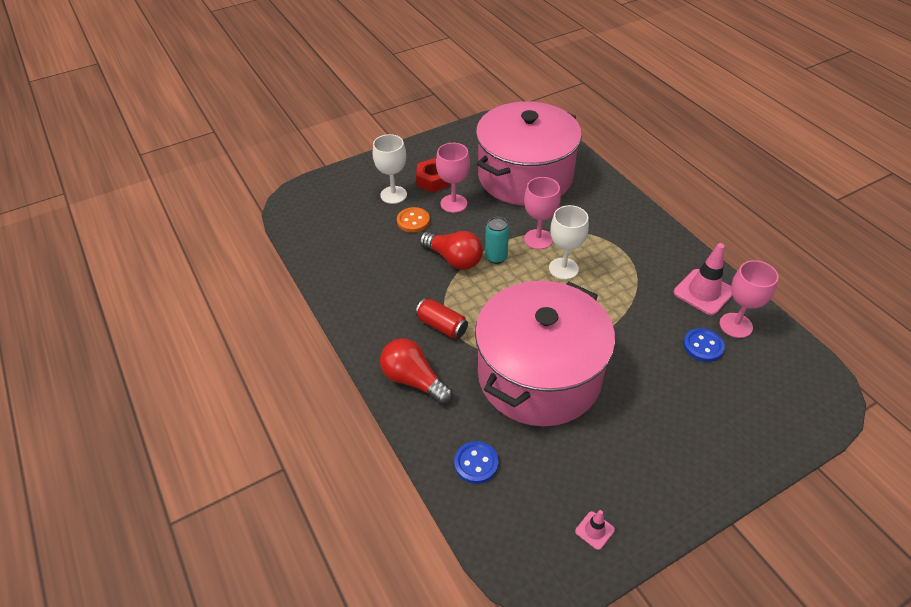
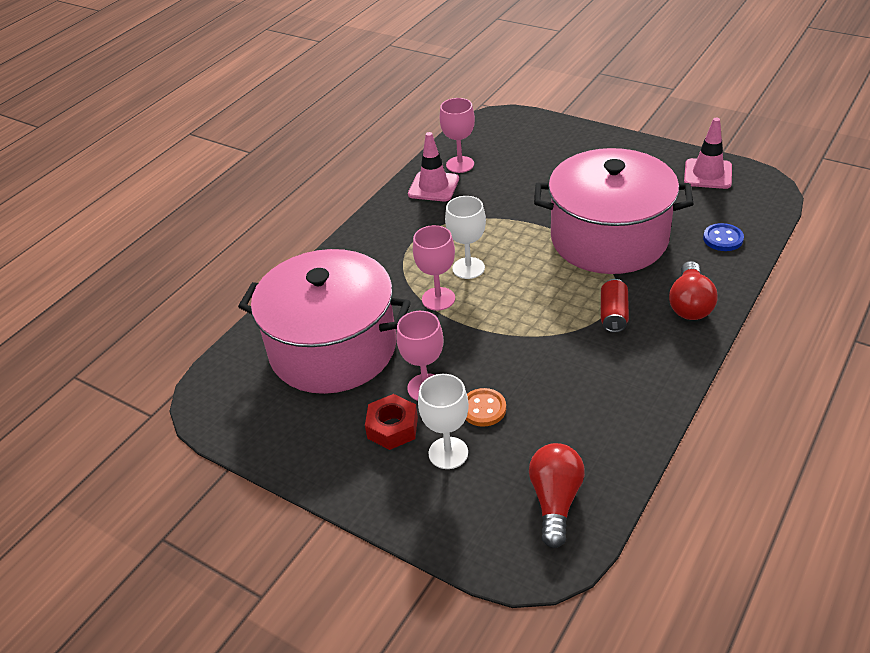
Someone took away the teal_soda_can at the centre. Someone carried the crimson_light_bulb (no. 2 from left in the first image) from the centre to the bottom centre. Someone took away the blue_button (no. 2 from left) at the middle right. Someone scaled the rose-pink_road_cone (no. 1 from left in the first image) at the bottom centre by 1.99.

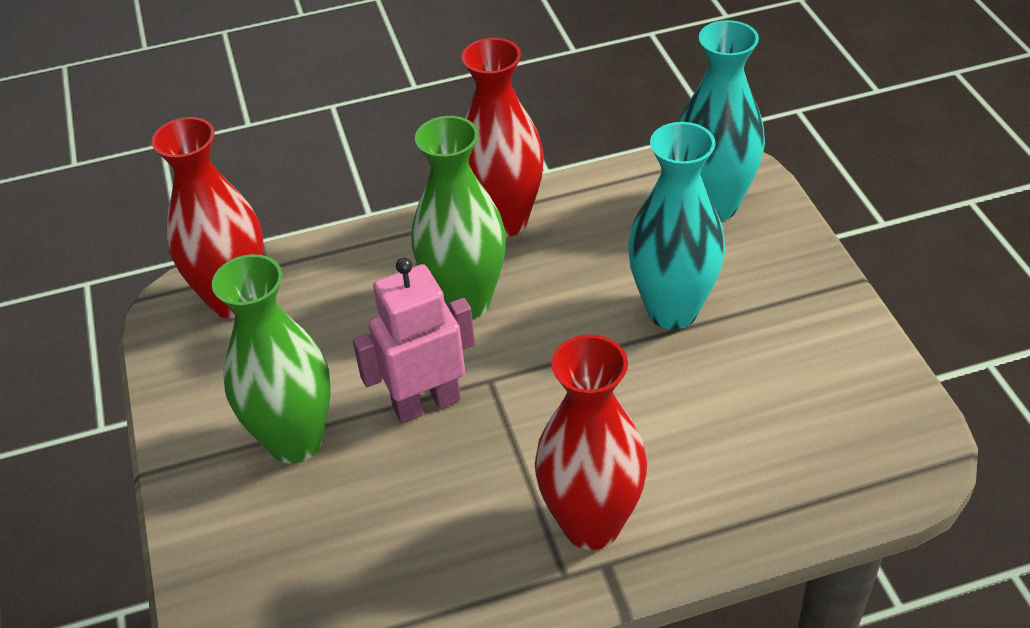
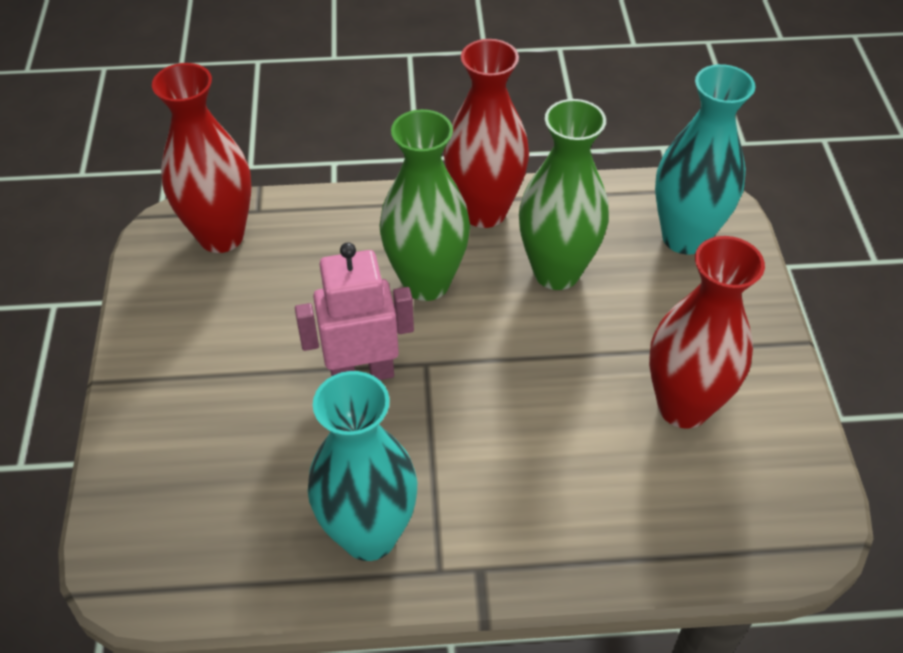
Someone carried the teal_flower_vase (no. 1 from left) from the centre to the bottom centre. Someone carried the emerald_flower_vase (no. 1 from left in the first image) from the middle left to the top centre. Someone carried the crimson_flower_vase (no. 3 from left) from the bottom centre to the middle right.

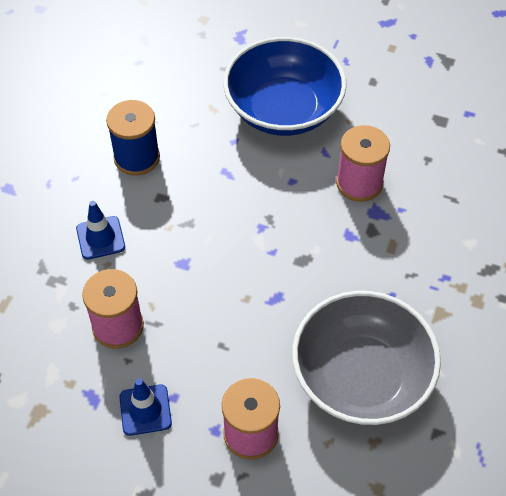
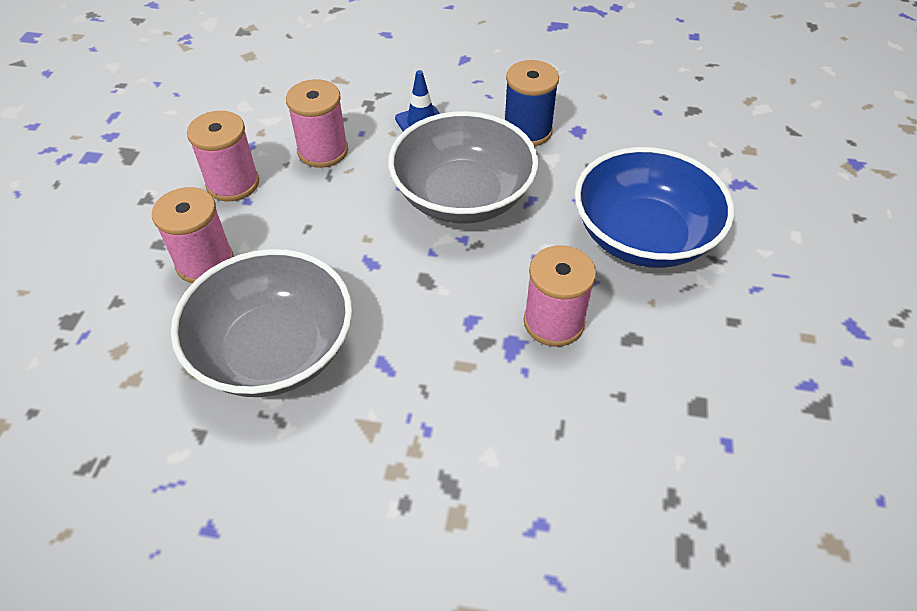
Someone swapped the blue_road_cone (no. 2 from left) at the bottom left for the rose-pink_bobbin (no. 2 from left) at the top left. Someone put down the gray_serving_bowl (no. 2 from left) at the top centre.

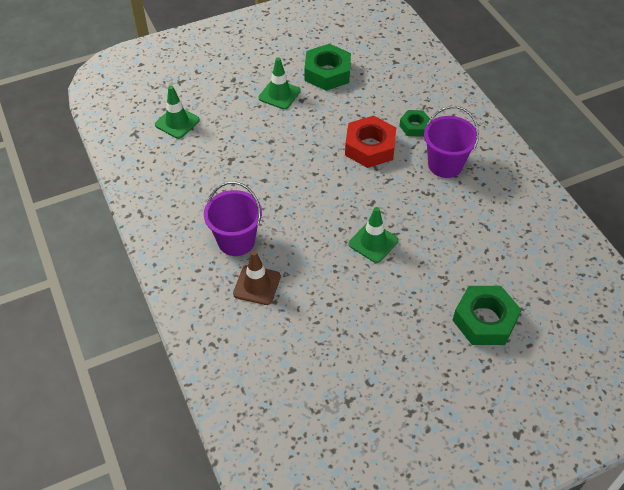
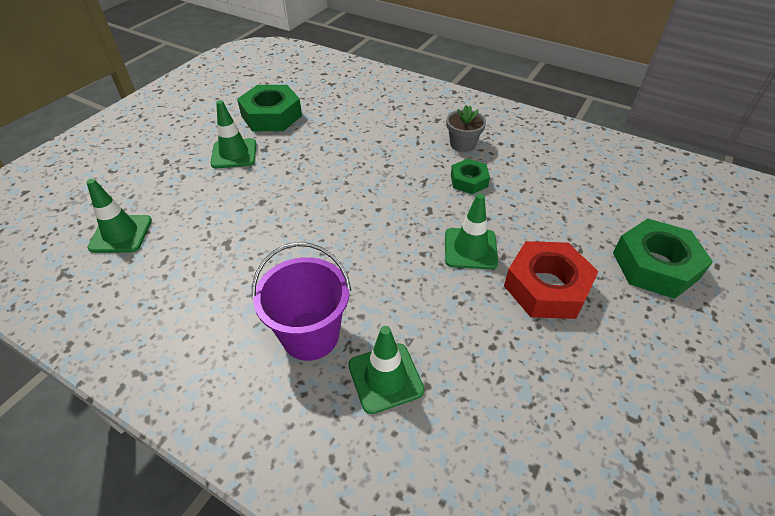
Someone swapped the violet_sand_bucket (no. 2 from left) at the top right for the gray_flower_pot at the top centre. Someone carried the emerald_nut (no. 2 from left) from the top centre to the centre. Someone carried the crimson_nut from the top centre to the middle right. Someone repainted the brown_road_cone at the centre, which became the emerald_road_cone (no. 3 from left) at the bottom centre.

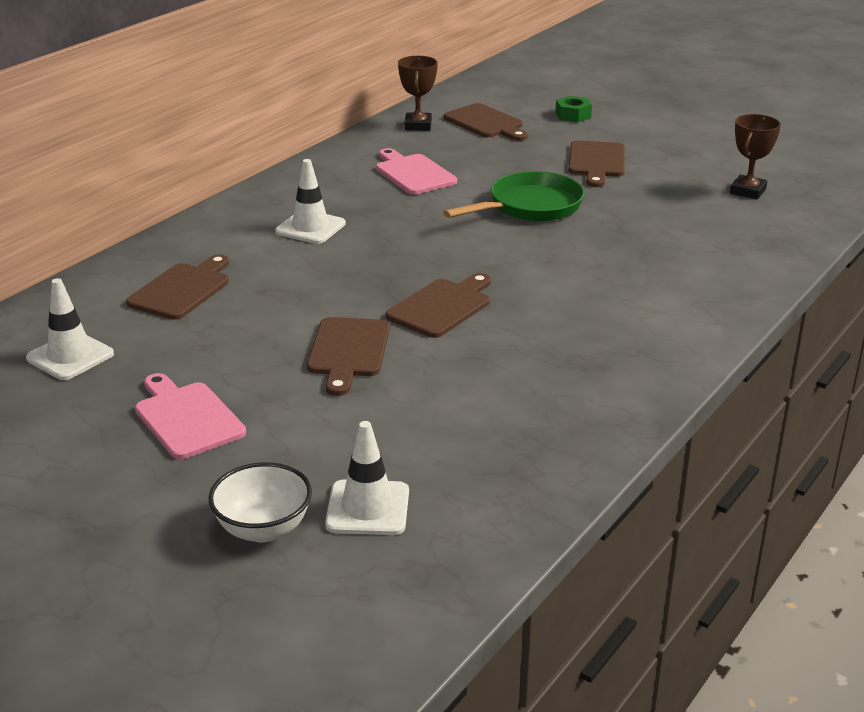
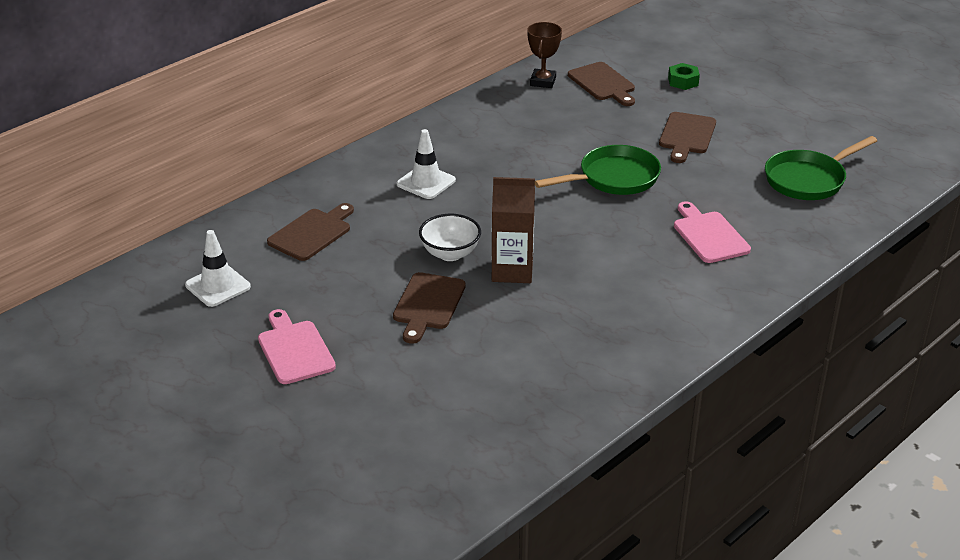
Someone swapped the brown_award_cup (no. 2 from left) at the top right for the emerald_skillet (no. 2 from left) at the top right. Someone carried the rose-pink_chopping_board (no. 2 from left) from the top centre to the middle right. Someone swapped the brown_chopping_board (no. 3 from left) at the centre for the brown_carton at the centre. Someone took away the snow-white_road_cone (no. 3 from left) at the bottom centre. Someone carried the snow-white_serving_bowl from the bottom left to the centre.

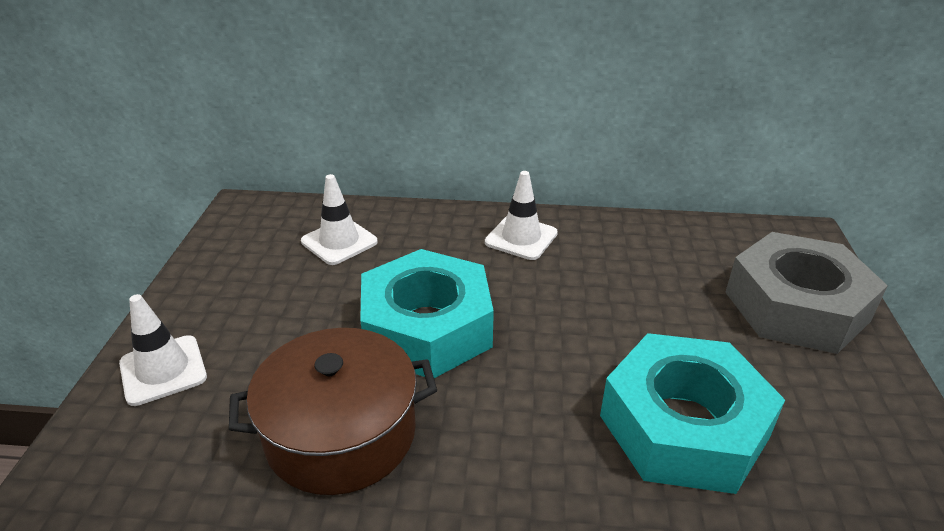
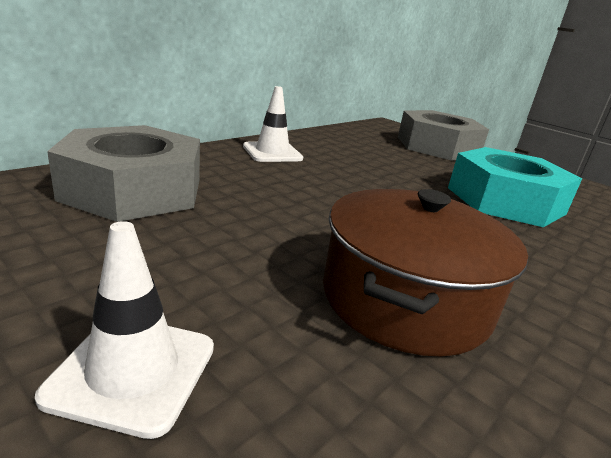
Someone swapped the snow-white_road_cone (no. 2 from left) at the centre for the gray_nut (no. 1 from left) at the middle left. Someone took away the teal_nut (no. 1 from left) at the centre.

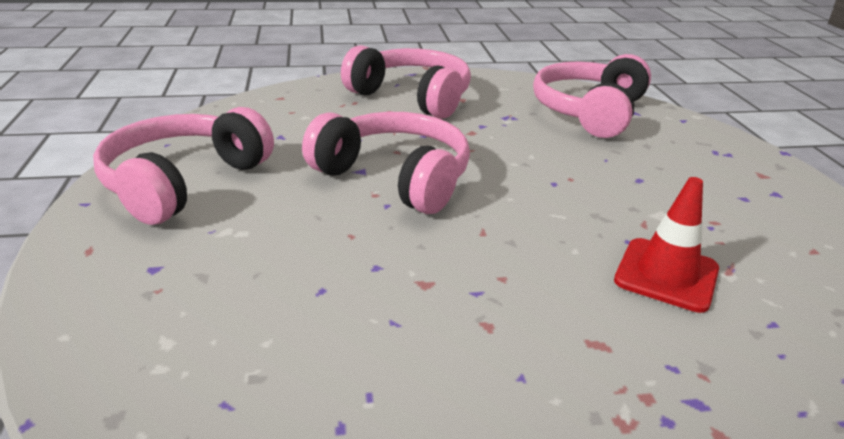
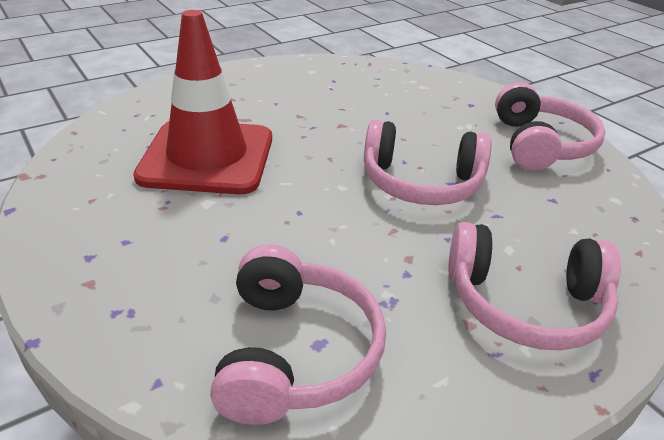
Someone scaled the crimson_road_cone at the middle right by 2.05.

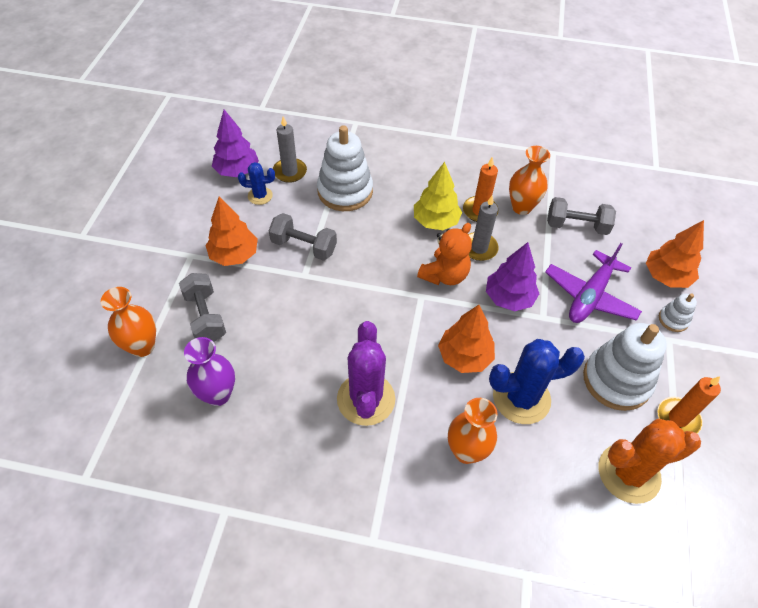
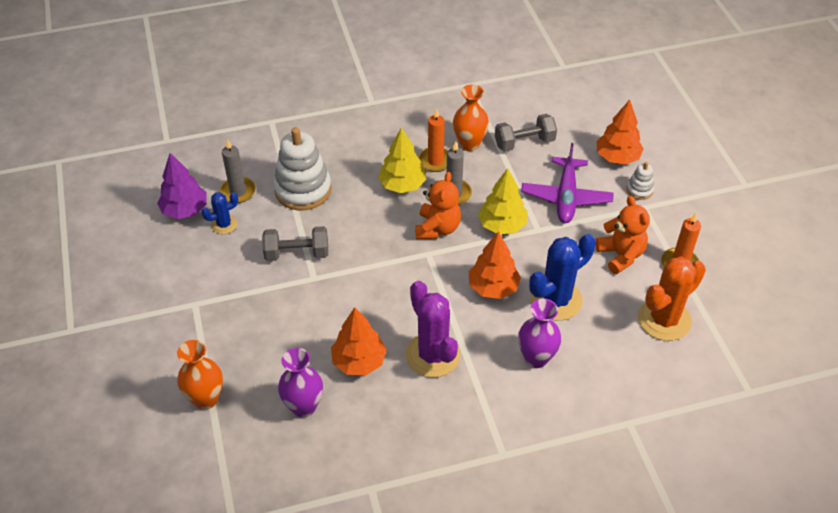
Someone carried the orange-coloured_fir_tree (no. 1 from left) from the middle left to the centre. Someone repainted the violet_fir_tree (no. 2 from left) at the middle right, which became the yellow_fir_tree (no. 2 from left) at the centre. Someone took away the gray_free_weight (no. 1 from left) at the middle left. Someone swapped the snow-white_stacking_rings (no. 2 from left) at the middle right for the orange-coloured_stuffed_bear (no. 2 from left) at the middle right. Someone repainted the orange-coloured_flower_vase (no. 2 from left) at the bottom centre, which became the violet_flower_vase (no. 2 from left) at the centre.

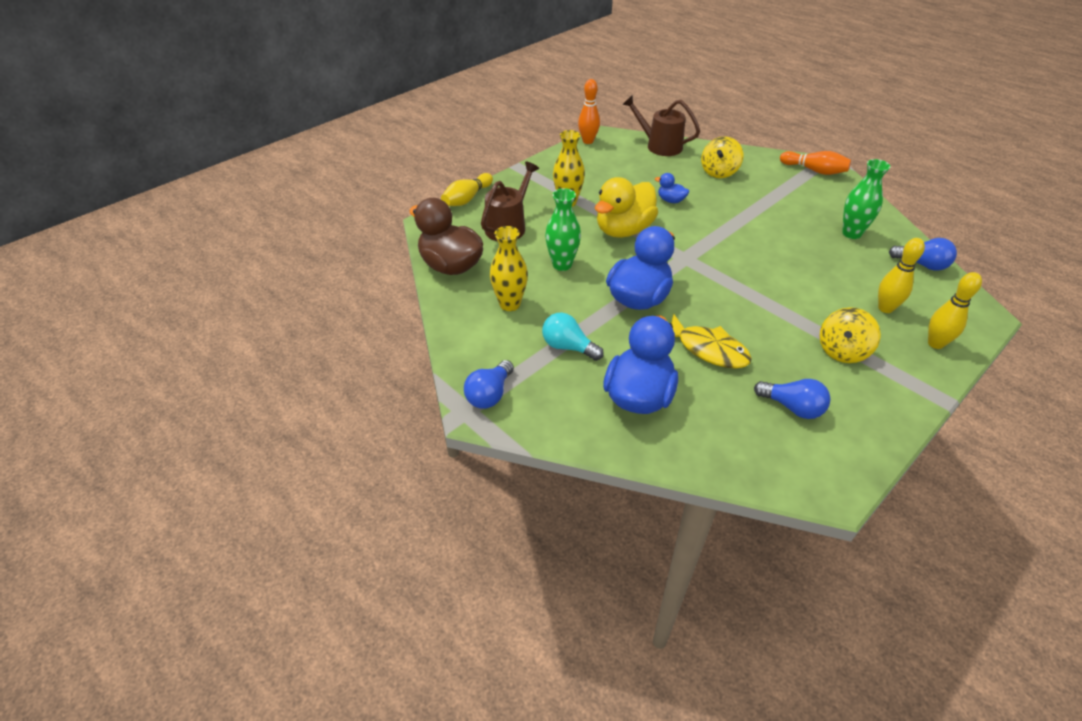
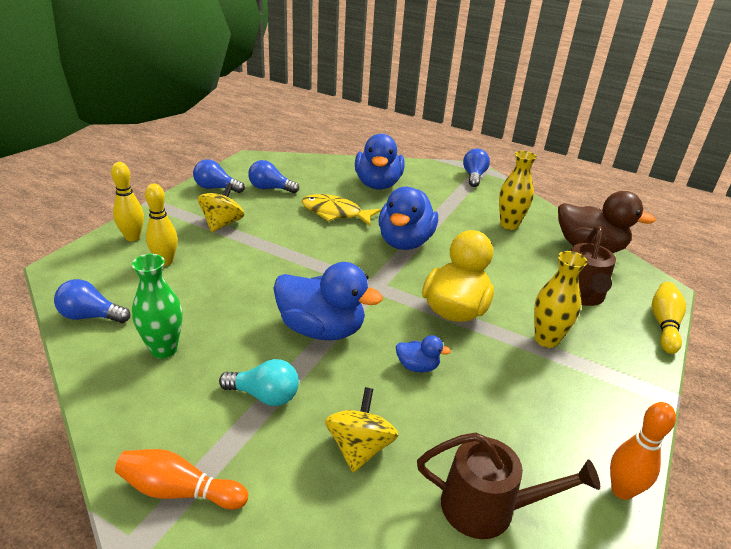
Someone took away the emerald_flower_vase (no. 1 from left) at the top centre. Someone carried the teal_light_bulb from the centre to the bottom centre. Someone put down the blue_light_bulb (no. 2 from left) at the top left. Someone put down the blue_duck (no. 1 from left) at the centre.

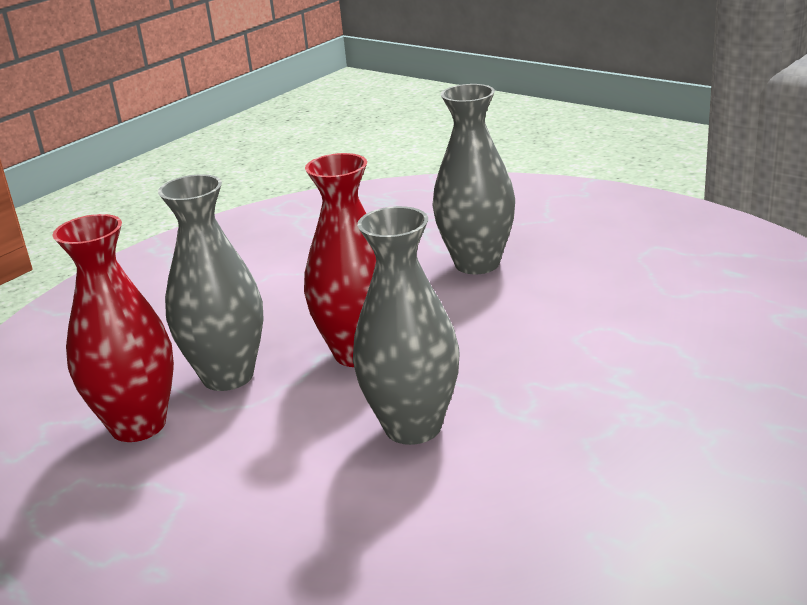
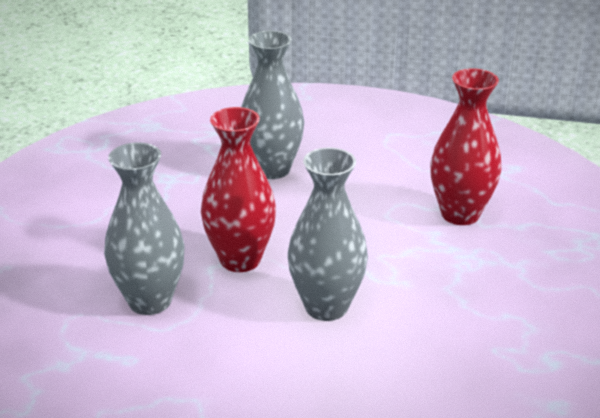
Someone carried the crimson_flower_vase (no. 1 from left in the first image) from the middle left to the middle right.

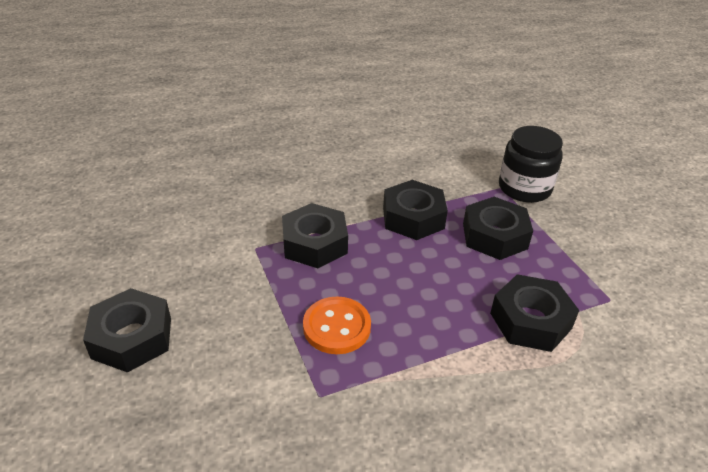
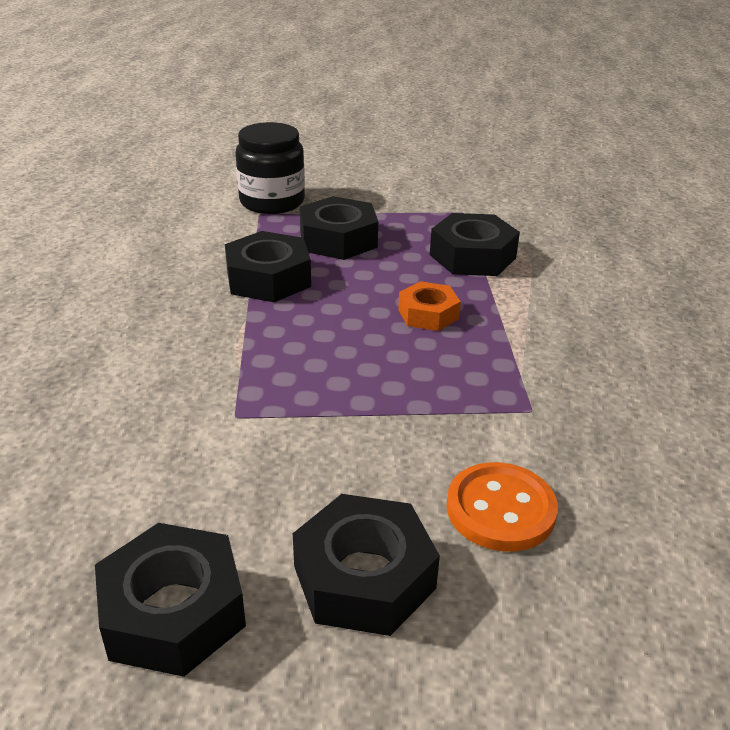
Someone carried the ebony_nut (no. 2 from left in the first image) from the centre to the bottom left. Someone carried the orange-coloured_button from the bottom centre to the bottom right. Someone put down the orange-coloured_nut at the centre.

